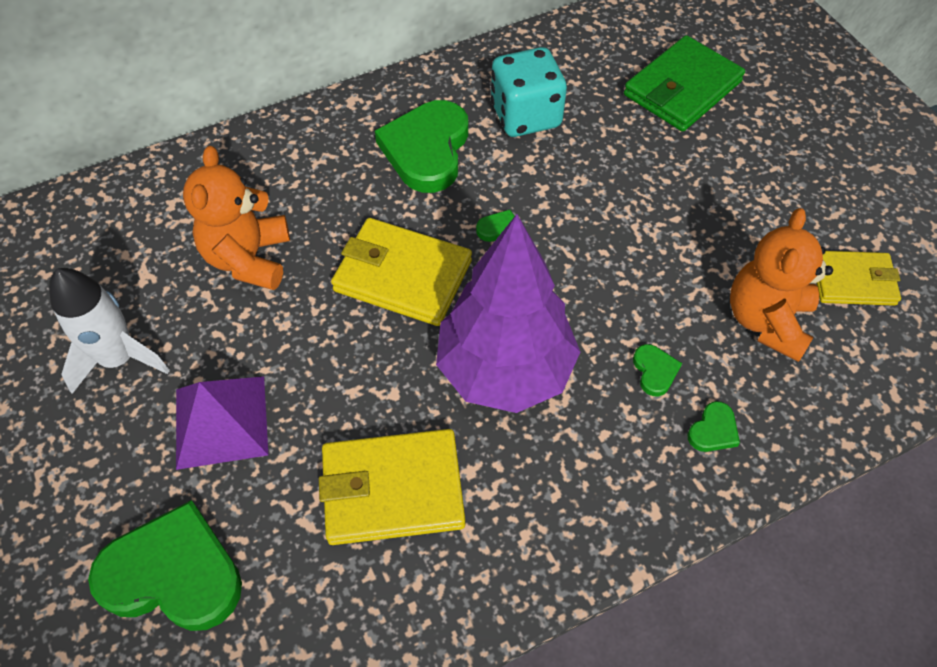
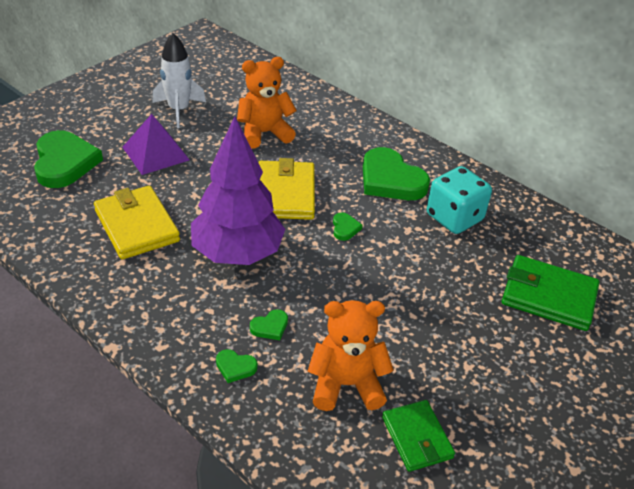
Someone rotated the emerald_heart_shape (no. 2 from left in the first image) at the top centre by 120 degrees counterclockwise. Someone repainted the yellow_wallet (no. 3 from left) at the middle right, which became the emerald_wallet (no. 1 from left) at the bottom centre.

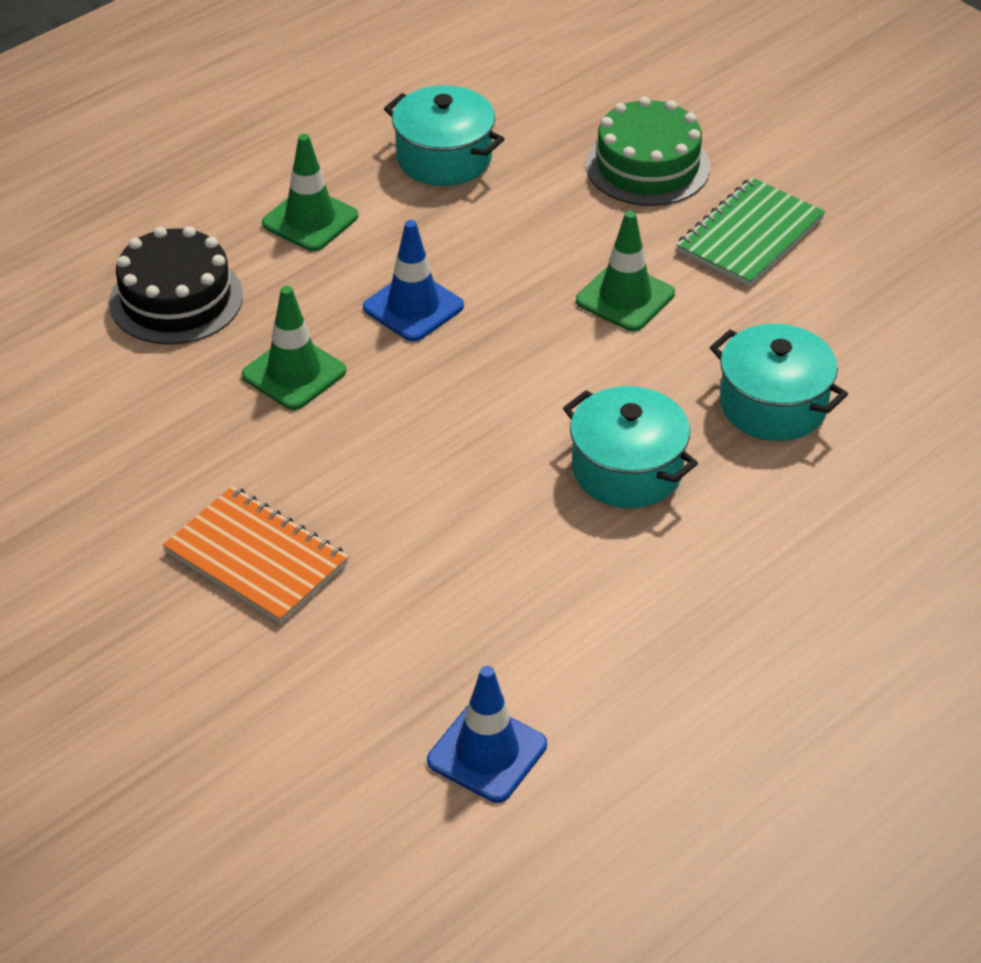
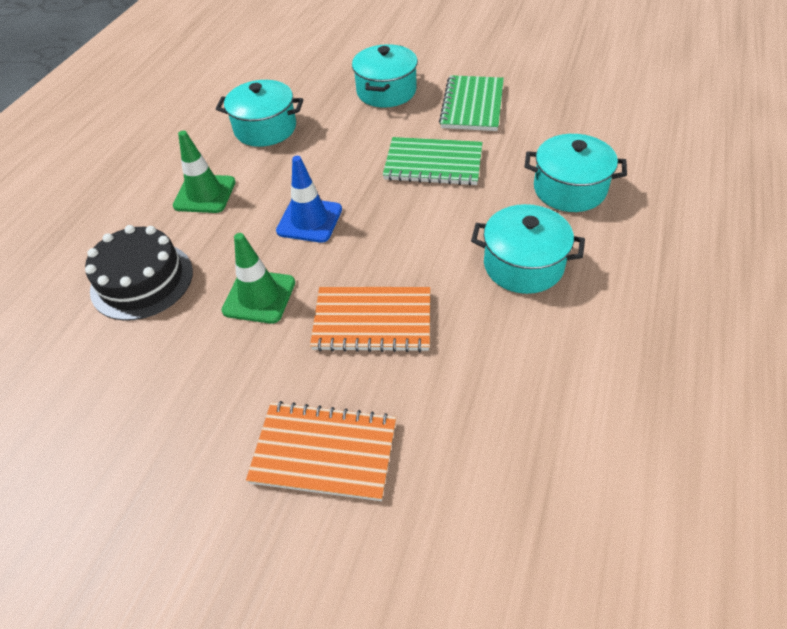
Someone swapped the emerald_cake at the top centre for the teal_cooking_pot (no. 2 from left) at the top centre. Someone swapped the emerald_road_cone (no. 3 from left) at the top centre for the emerald_notepad (no. 1 from left) at the top centre. Someone took away the blue_road_cone (no. 2 from left) at the bottom centre. Someone put down the orange-coloured_notepad (no. 2 from left) at the centre.

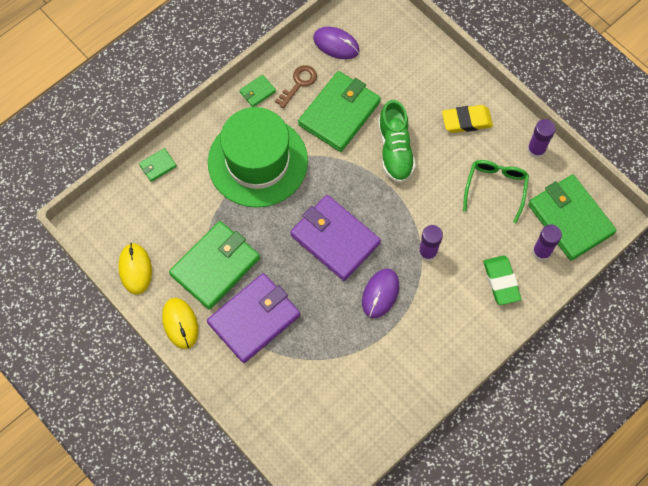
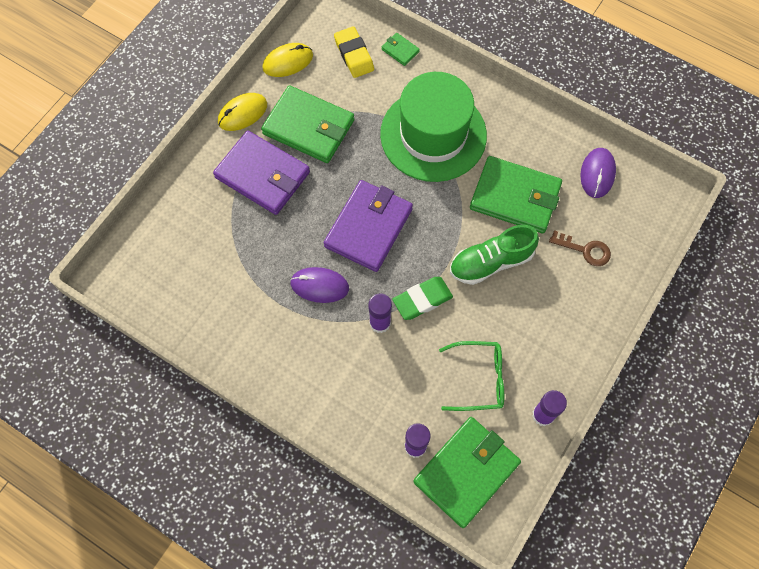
Someone carried the brown_door_key from the top centre to the middle right. Someone took away the emerald_wallet (no. 3 from left) at the top centre. Someone carried the yellow_eraser from the top right to the top centre. Someone carried the emerald_eraser from the middle right to the centre.

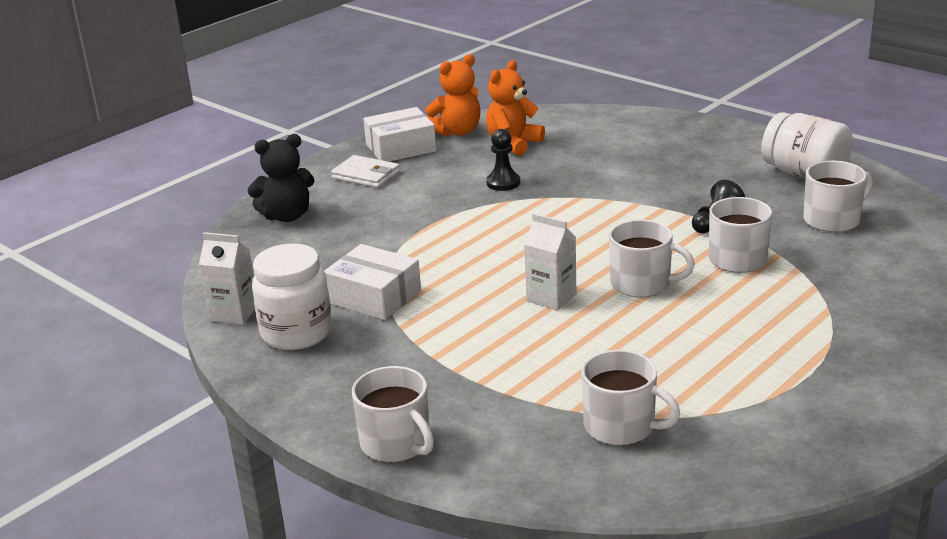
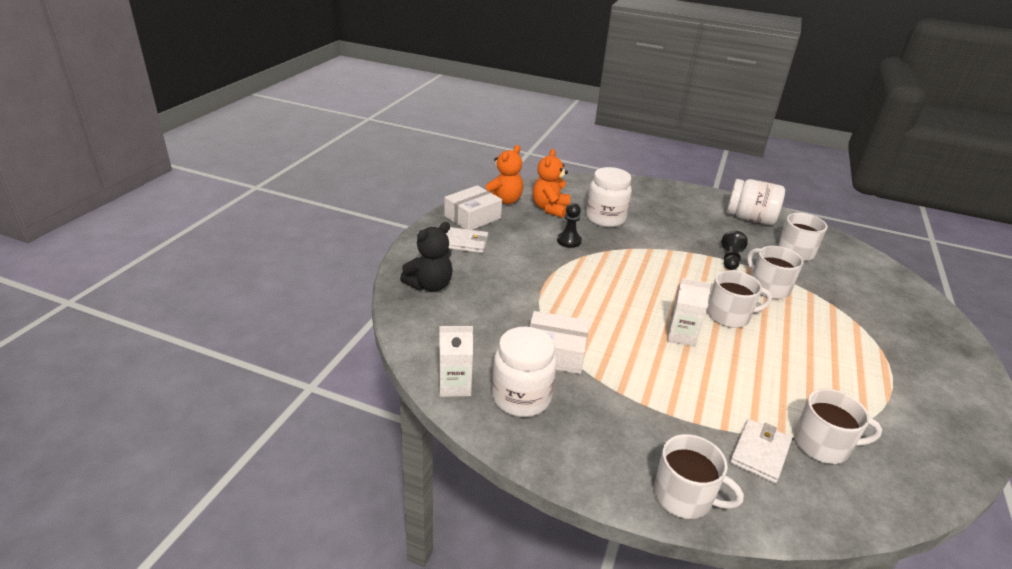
Someone put down the snow-white_jam_jar (no. 2 from left) at the centre. Someone put down the snow-white_wallet (no. 2 from left) at the bottom right.

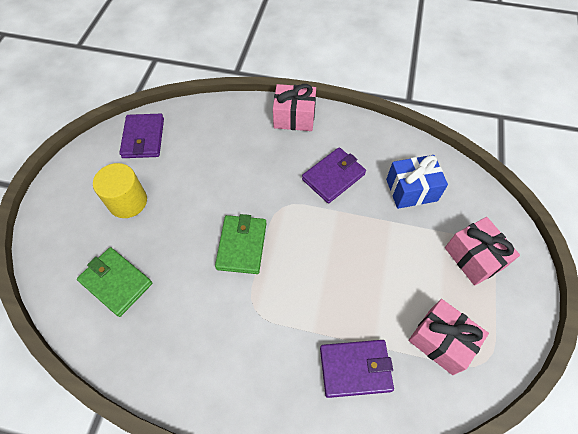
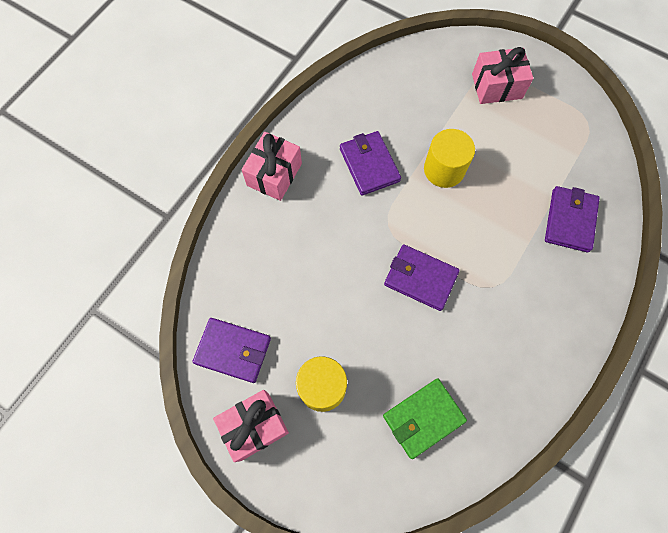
Someone took away the blue_present at the middle right. Someone repainted the emerald_wallet (no. 2 from left) at the centre, which became the violet_wallet (no. 3 from left) at the centre. Someone carried the rose-pink_present (no. 2 from left in the first image) from the bottom right to the bottom centre. Someone put down the yellow_cylinder_shape (no. 2 from left) at the top right.

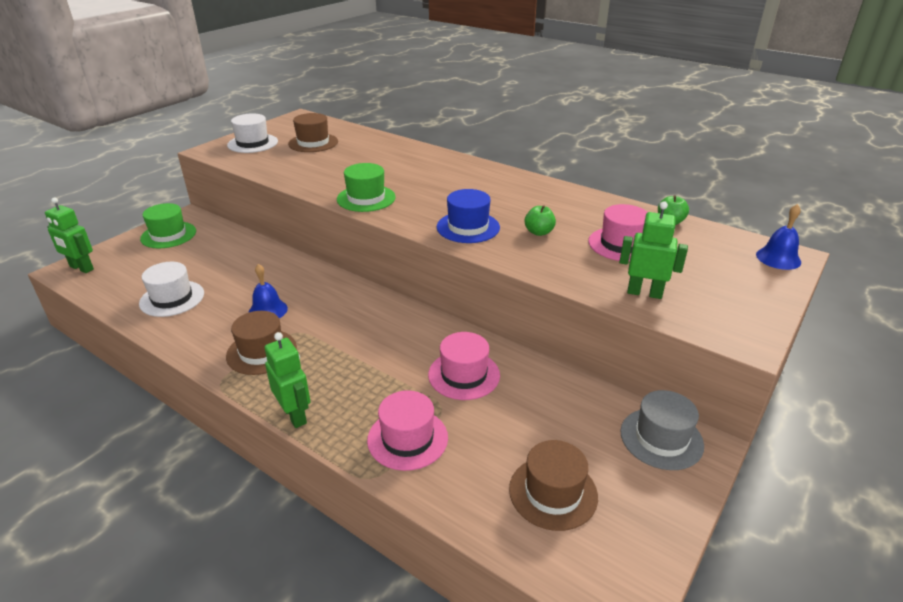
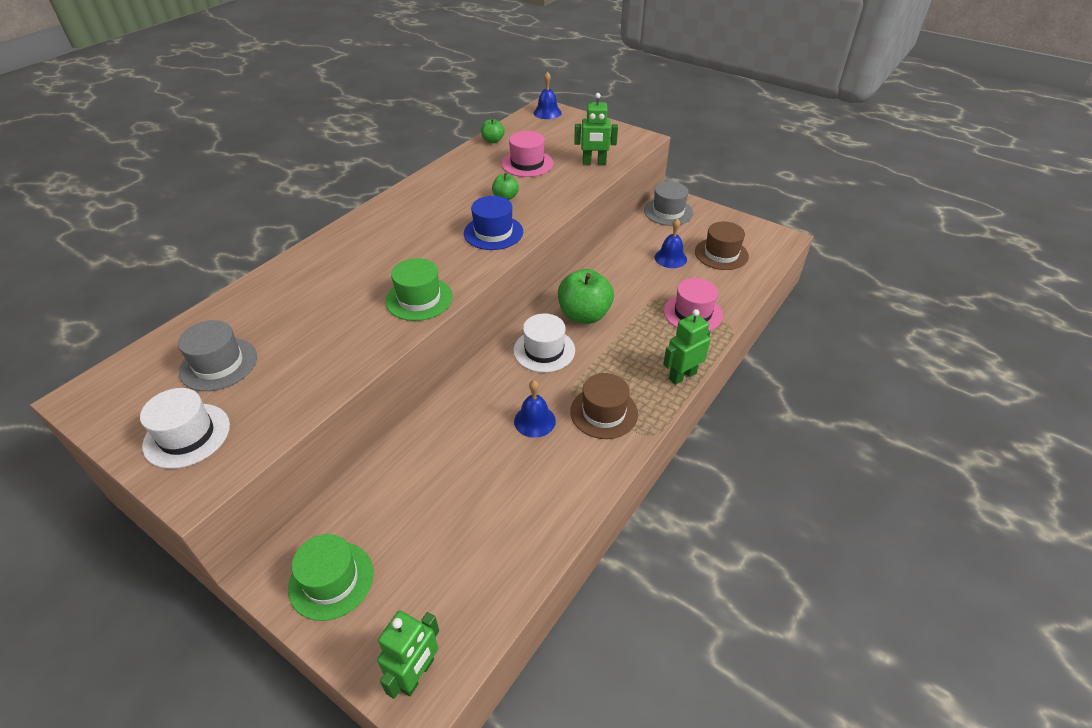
Someone repainted the brown_hat (no. 2 from left) at the top centre, which became the gray_hat (no. 1 from left) at the middle left. Someone rotated the emerald_robot (no. 3 from left in the first image) at the middle right by 105 degrees counterclockwise. Someone carried the snow-white_hat (no. 1 from left in the first image) from the middle left to the centre. Someone took away the rose-pink_hat (no. 2 from left) at the centre. Someone put down the blue_school_bell (no. 3 from left) at the centre. Someone put down the emerald_apple (no. 3 from left) at the centre.

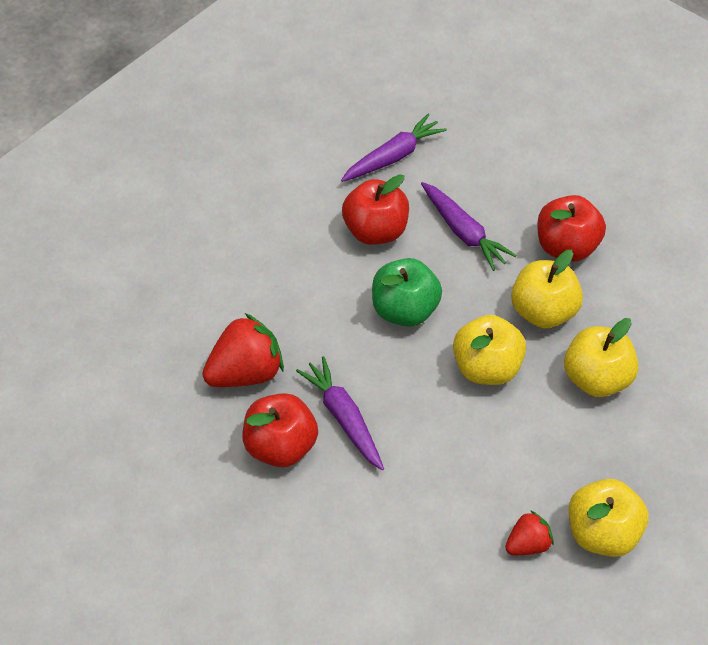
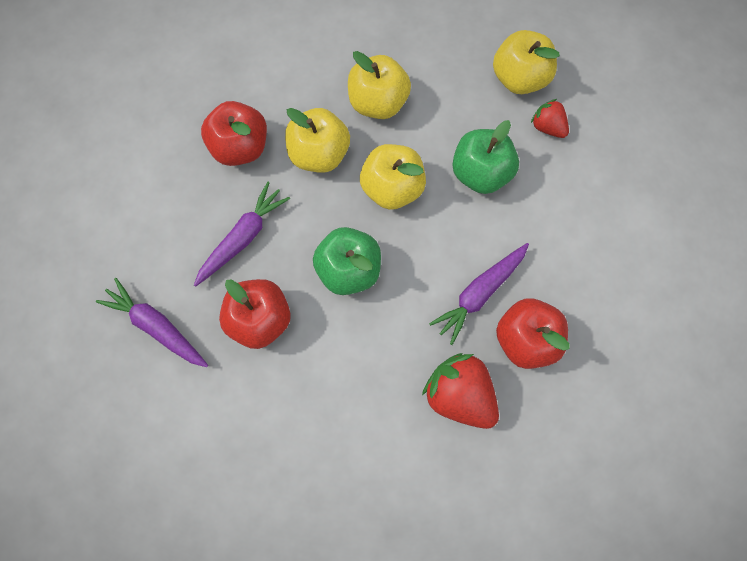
Someone put down the emerald_apple (no. 2 from left) at the top centre.

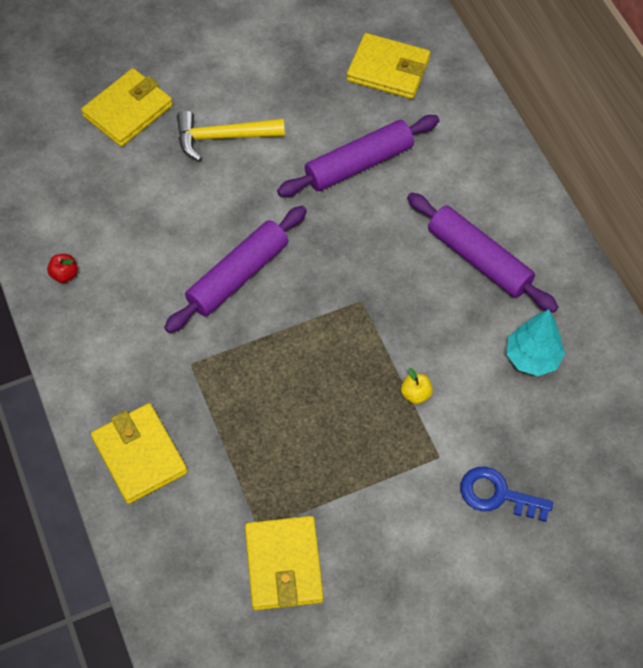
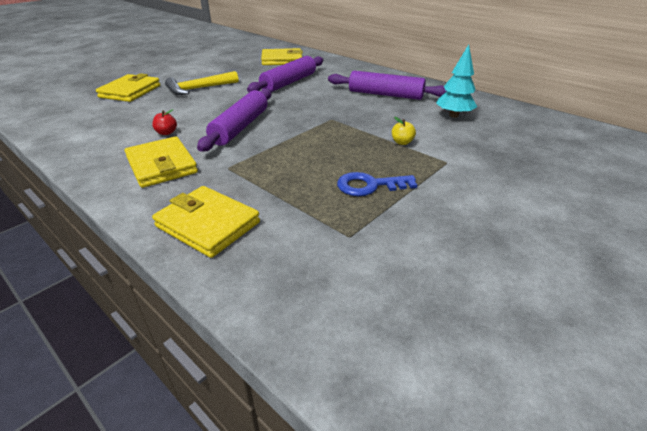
Someone carried the crimson_apple from the middle left to the top left. Someone carried the blue_door_key from the bottom right to the centre. Someone carried the yellow_wallet (no. 3 from left in the first image) from the bottom centre to the middle left.

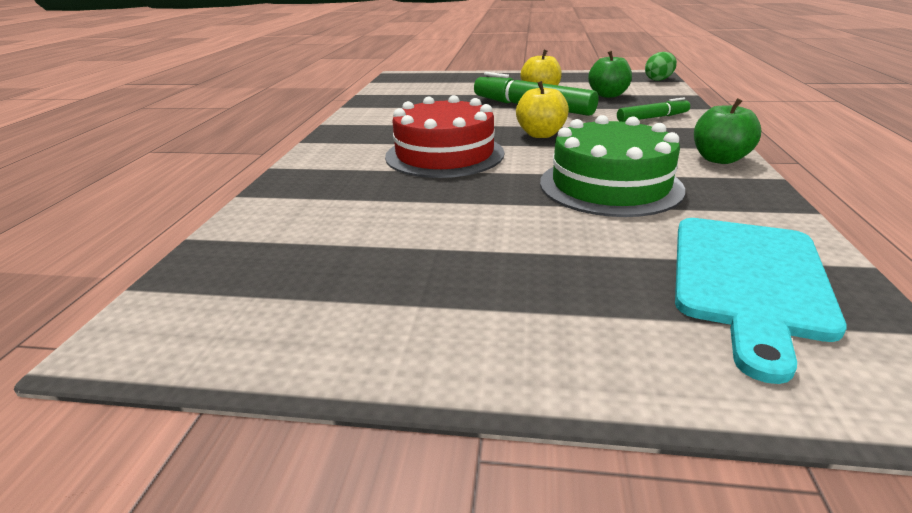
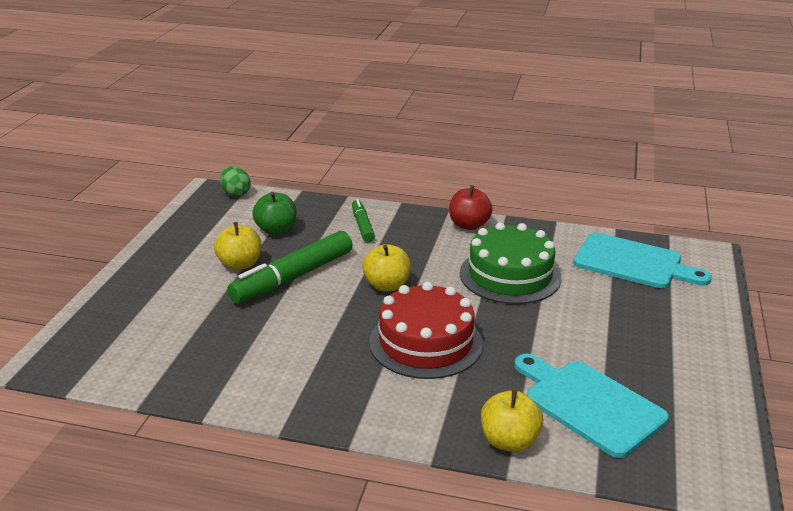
Someone repainted the emerald_apple (no. 2 from left) at the top right, which became the crimson_apple at the centre. Someone put down the teal_chopping_board (no. 1 from left) at the bottom right. Someone put down the yellow_apple (no. 3 from left) at the bottom centre.

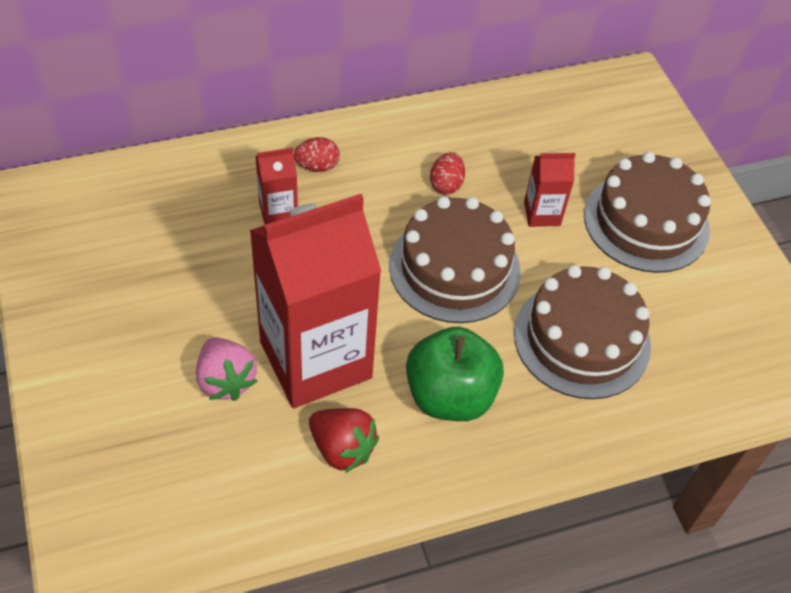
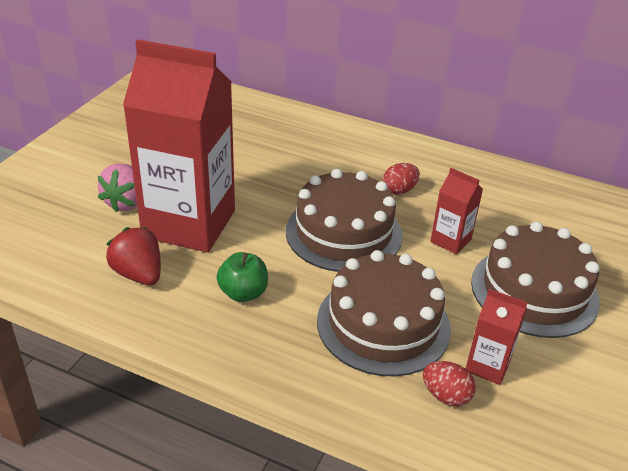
Someone carried the crimson_toy_egg (no. 1 from left in the first image) from the top centre to the bottom right. Someone carried the crimson_carton (no. 1 from left in the first image) from the top centre to the bottom right. Someone scaled the emerald_apple at the centre by 0.59. Someone rotated the crimson_strawberry at the bottom centre by 150 degrees clockwise.

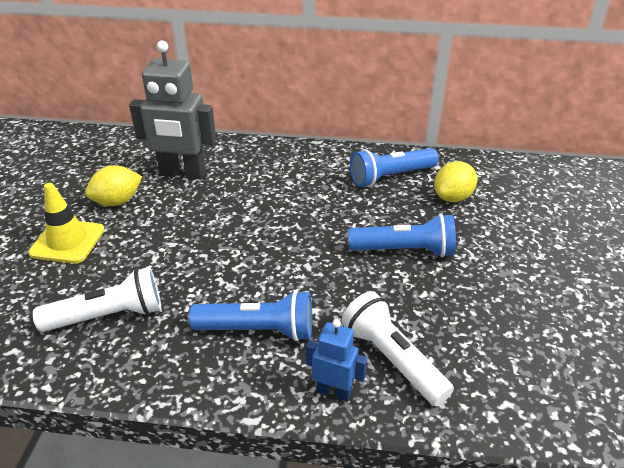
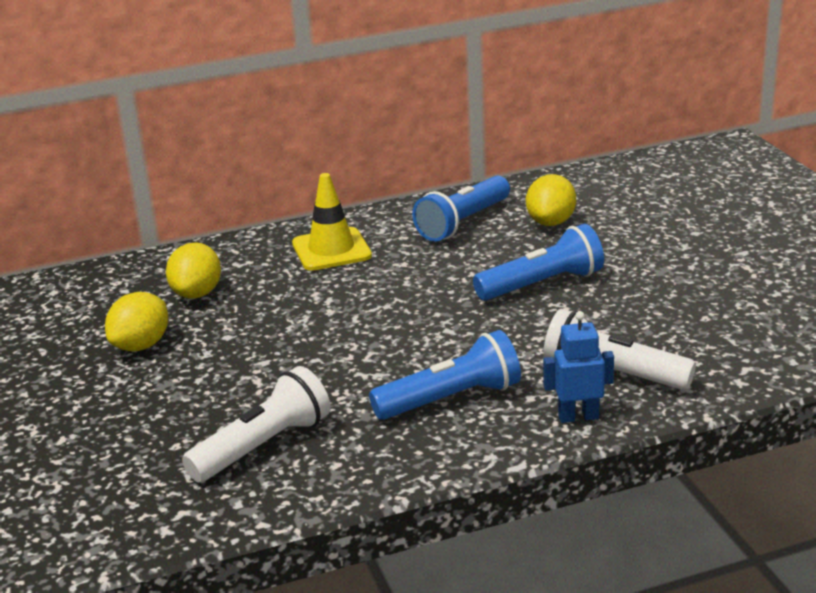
Someone swapped the gray_robot at the top left for the yellow_lemon (no. 2 from left) at the middle left. Someone carried the yellow_road_cone from the middle left to the centre.

